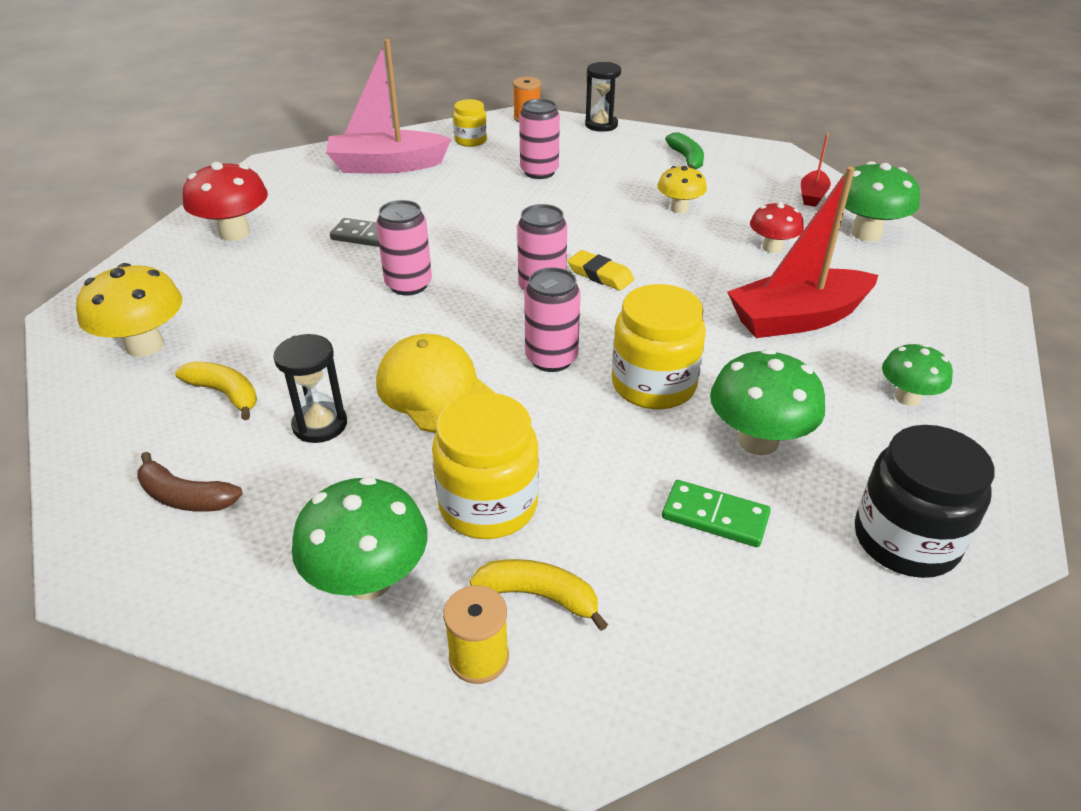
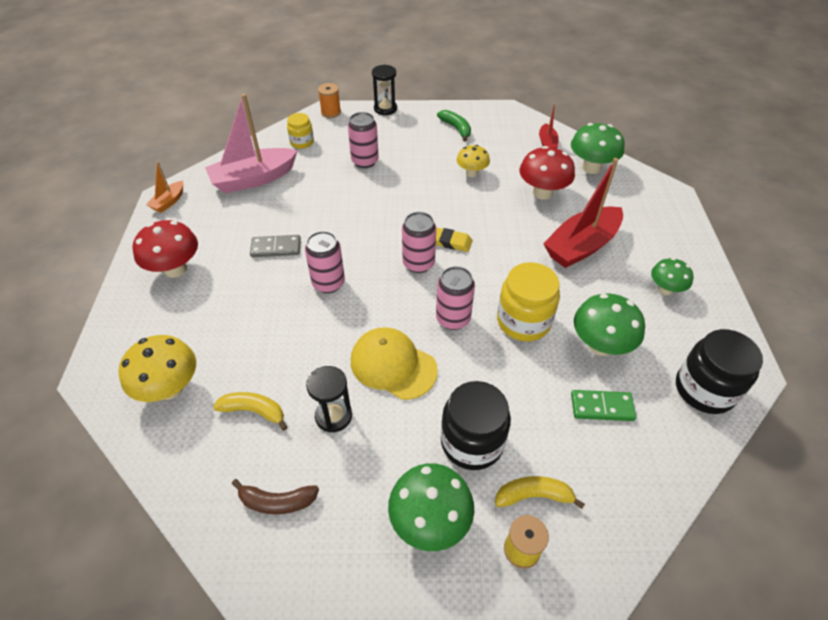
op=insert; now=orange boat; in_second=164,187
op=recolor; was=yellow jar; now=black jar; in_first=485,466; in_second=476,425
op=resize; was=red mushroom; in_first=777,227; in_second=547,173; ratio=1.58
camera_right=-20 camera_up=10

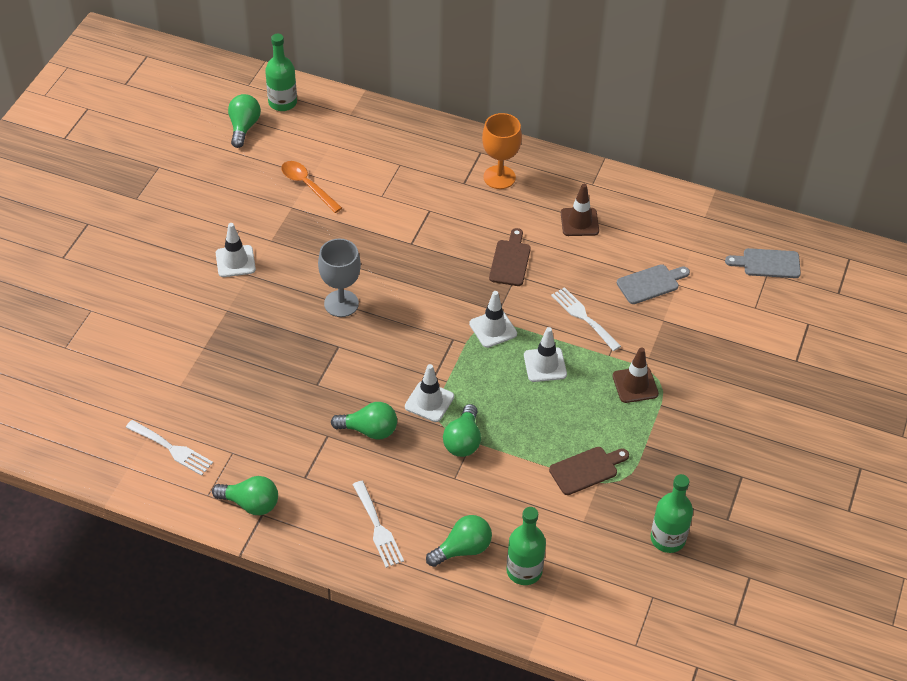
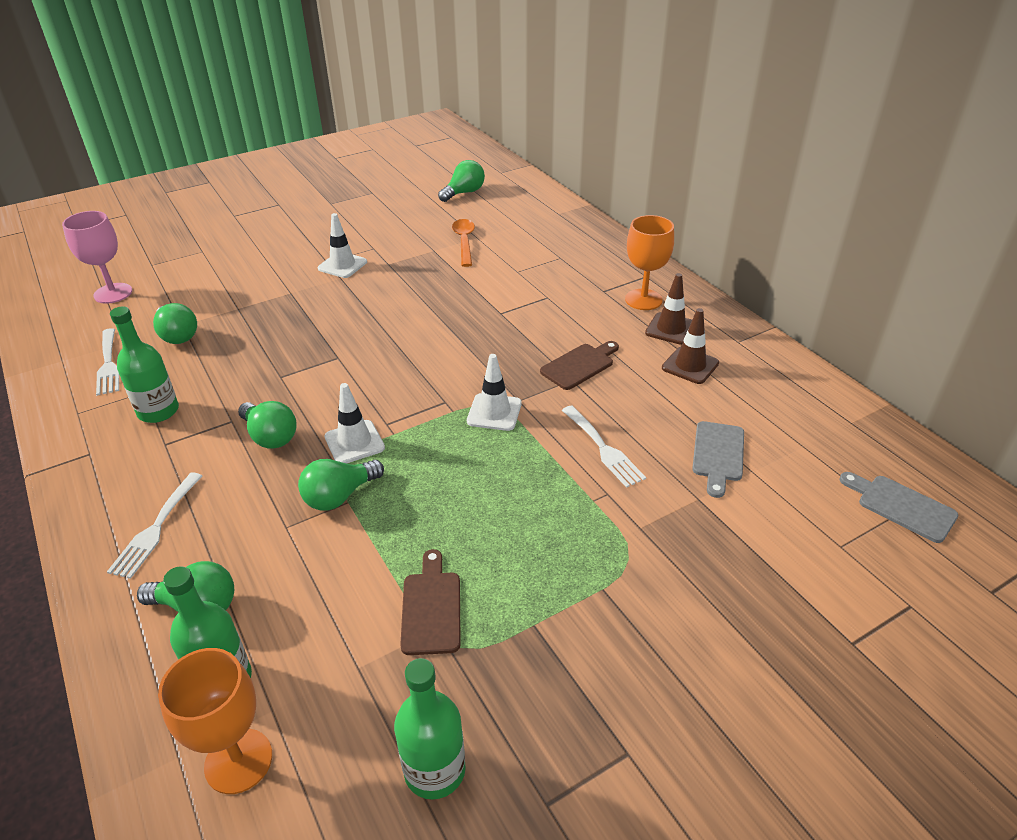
op=insert; now=pink goblet; in_second=97,257
op=move; was=green bottle; in_first=281,72; in_second=144,364
op=move; was=green light bulb; in_first=245,495; in_second=175,323
op=insert; now=orange goblet; in_second=215,721
op=rotate; was=brown cutting board; in_first=589,471; in_second=430,602; clockwise=-105
op=rotate; was=white fork; in_first=586,319; in_second=604,446; clockwise=150
op=move; was=brown traffic cone; in_first=635,375; in_second=668,309
op=rotate; was=grey cutting board; in_first=653,284; in_second=718,459; clockwise=90
op=delete; was=grey goblet; in_first=339,278
op=delete; was=white traffic cone; in_first=545,354
camera_right=40 camera_up=-10

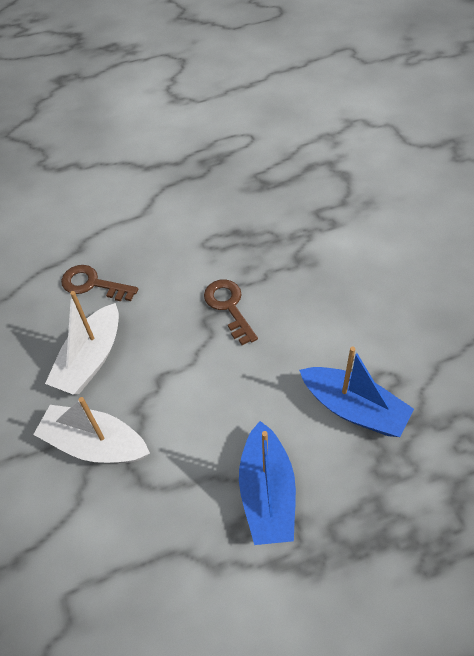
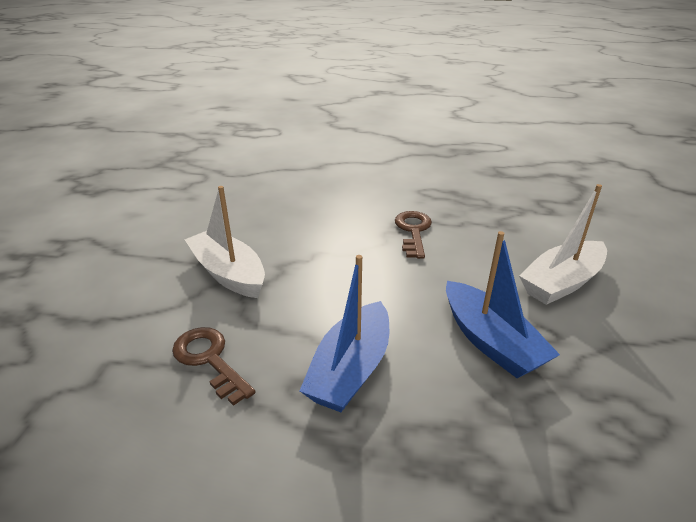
op=move; was=brown key; in_first=99,283; in_second=213,366
op=move; was=white boat; in_first=82,343; in_second=563,244
camera_right=25 camera_up=-20

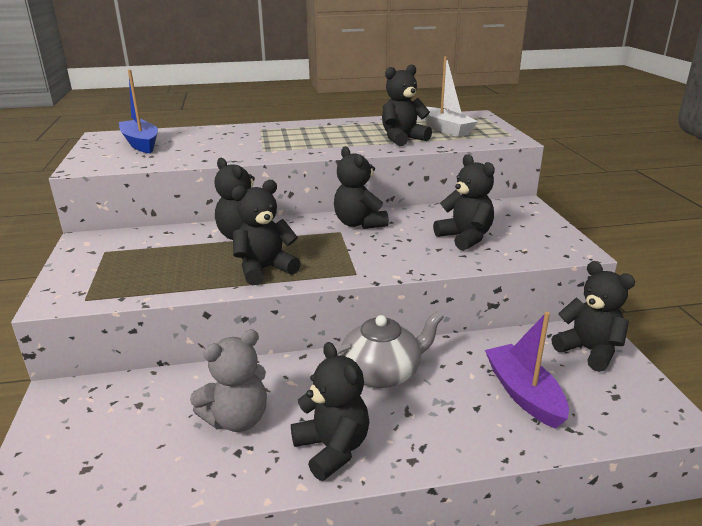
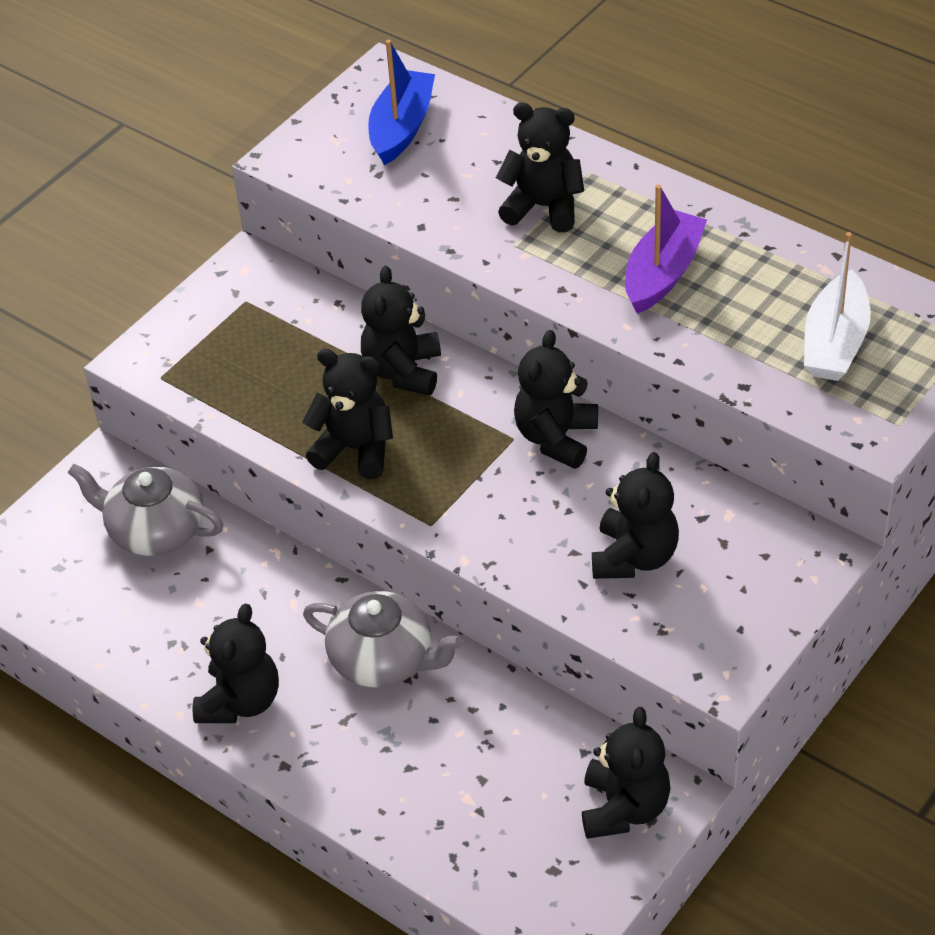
op=insert; now=grey teapot; in_second=145,510
op=move; was=black teddy bear; in_first=407,105; in_second=540,167
op=move; was=purple boat; in_first=527,370; in_second=666,249
op=delete; was=grey teddy bear; in_first=228,380
camera_right=50 camera_up=20

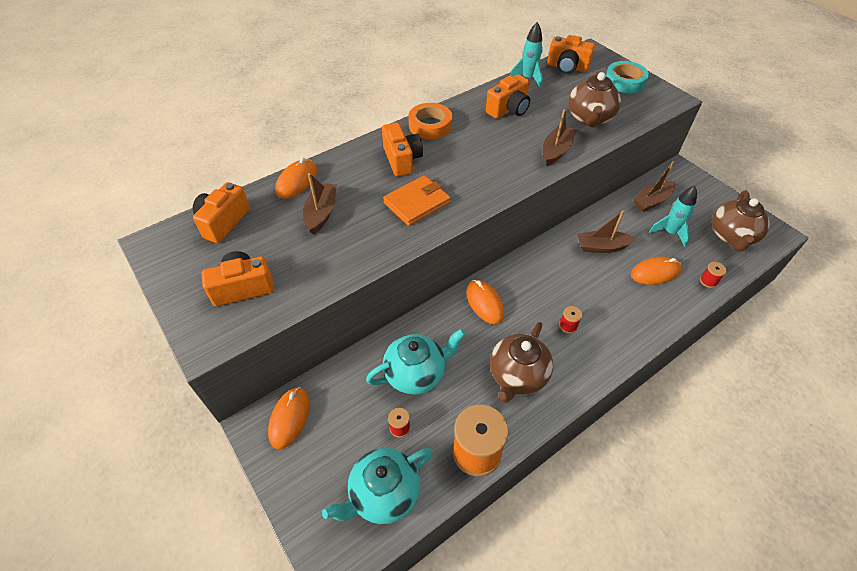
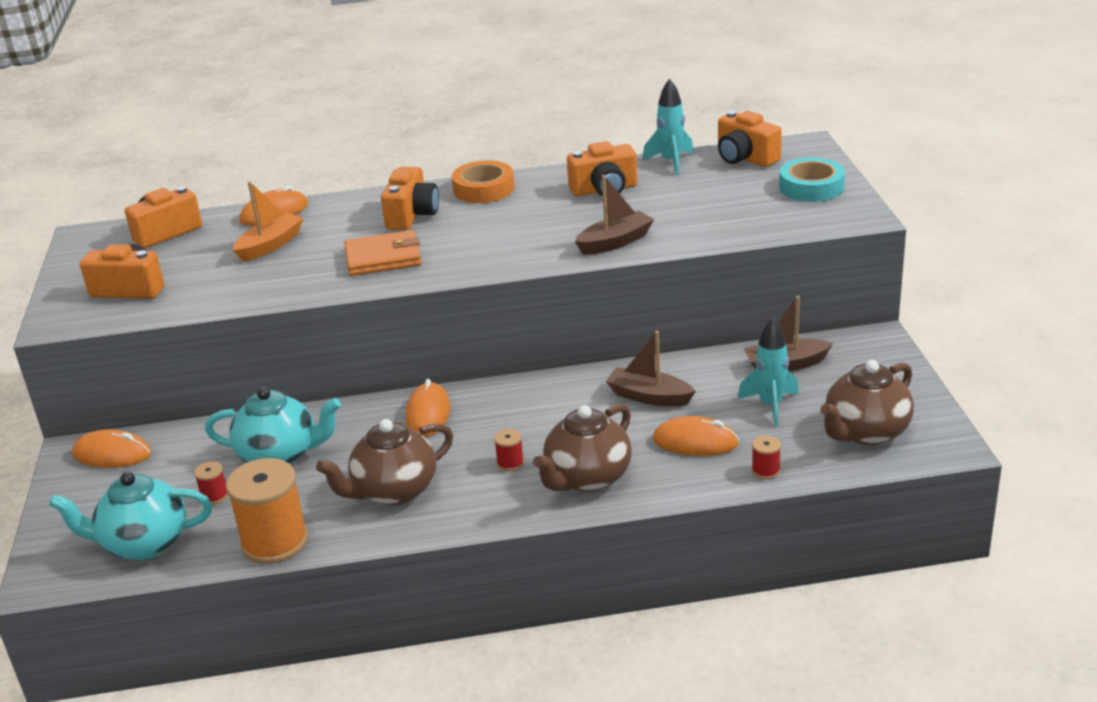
op=rotate; was=orange mouse; in_first=289,418; in_second=112,448; clockwise=60
op=recolor; was=brown boat; now=orange boat; in_first=320,204; in_second=268,221
op=move; was=brown teapot; in_first=594,99; in_second=582,448
camera_right=30 camera_up=-20

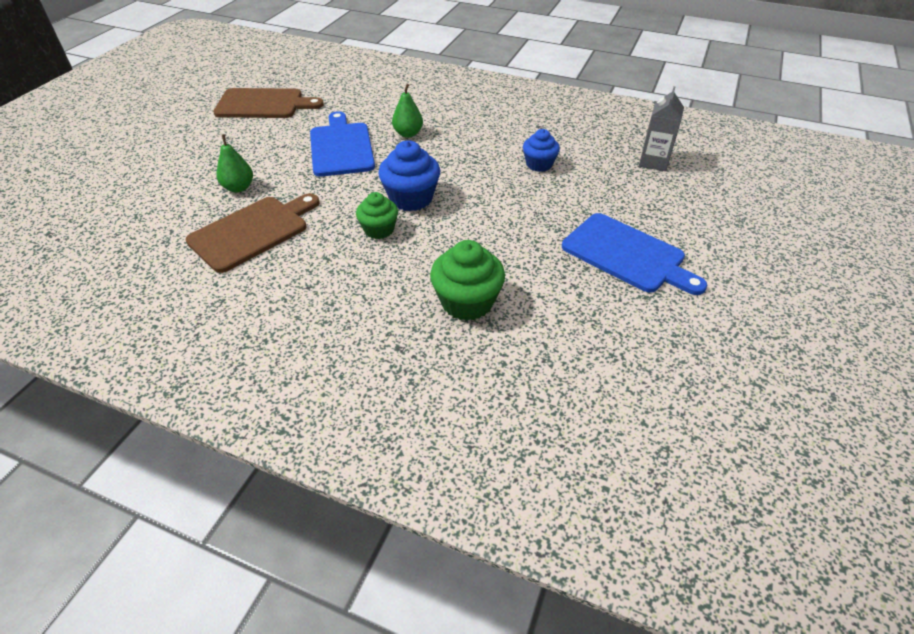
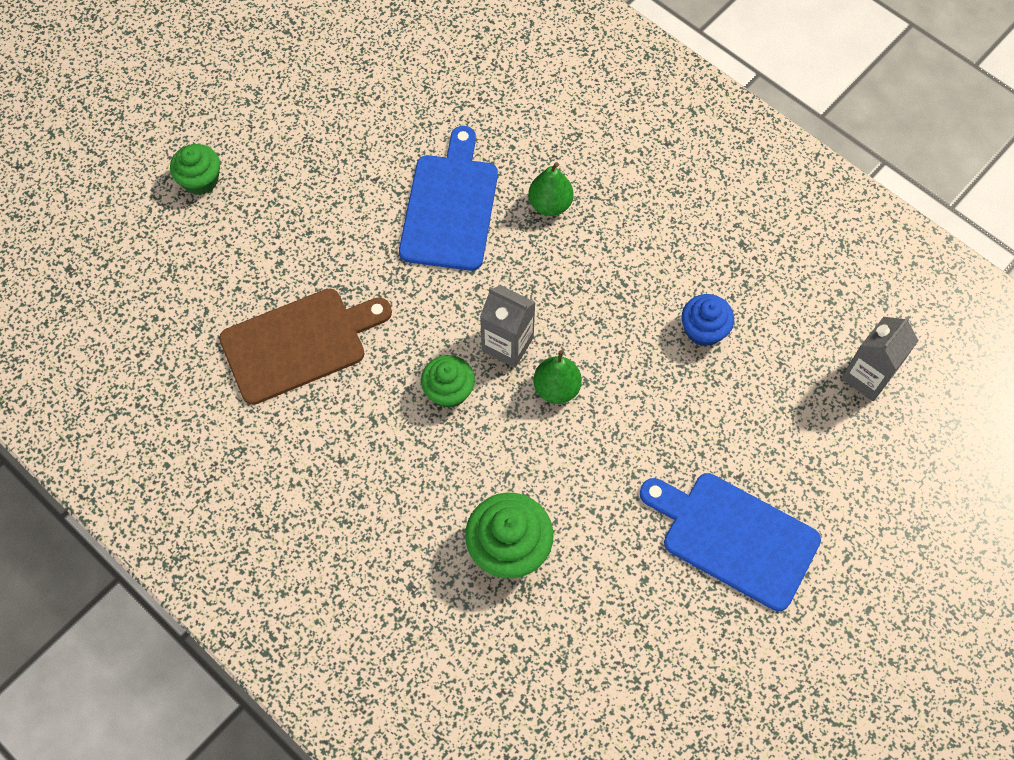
op=insert; now=green cupcake; in_second=195,169
op=replace; was=blue cupcake; now=grey carton; in_first=409,175; in_second=508,326
op=move; was=green pear; in_first=234,163; in_second=557,377
op=rotate; was=blue cutting board; in_first=634,254; in_second=730,542; clockwise=150
op=delete; was=brown cutting board; in_first=268,103
camera_right=20 camera_up=20

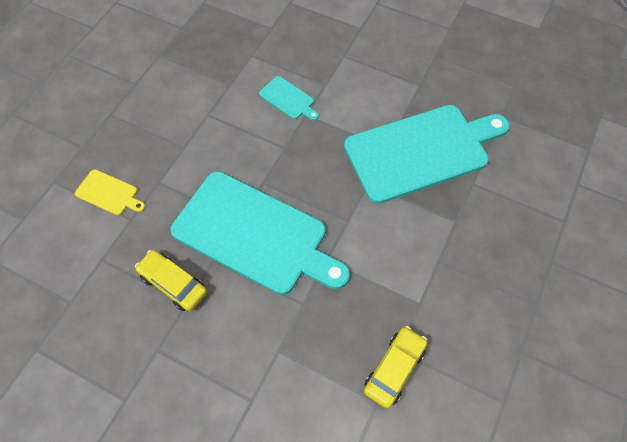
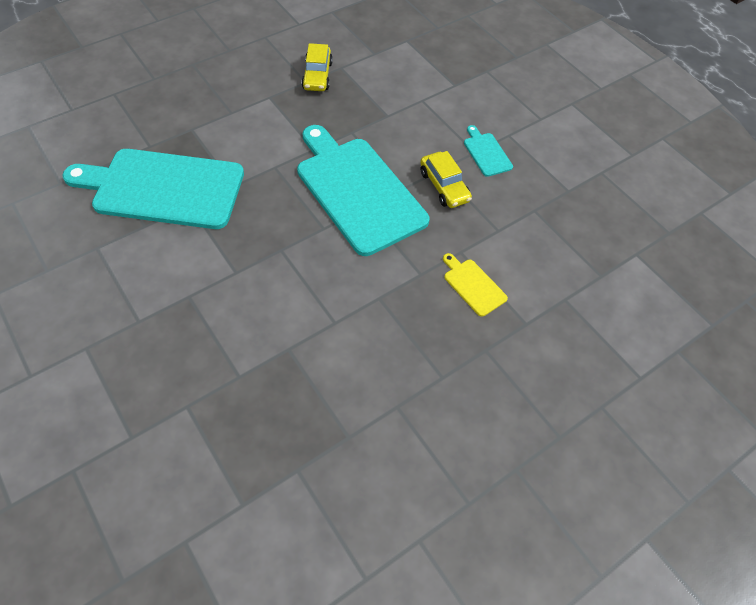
op=rotate; was=yellow car; in_first=395,367; in_second=317,67; clockwise=-60
op=move; was=turquoise cutting board; in_first=289,98; in_second=488,151
camera_right=-155 camera_up=-5

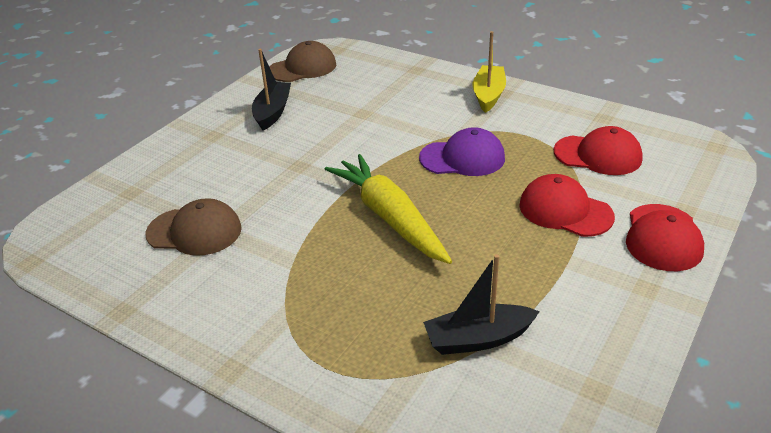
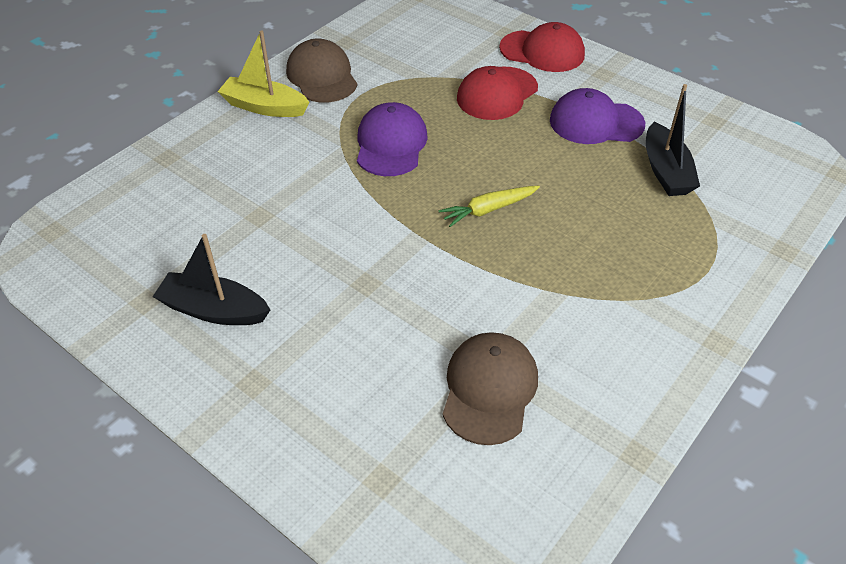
op=move; was=brown cap; in_first=303,61; in_second=322,70
op=resize; was=yellow carrot; in_first=388,209; in_second=489,206; ratio=0.5
op=insert; now=purple cap; in_second=597,116
op=delete; was=red cap; in_first=598,150
camera_right=-85 camera_up=10

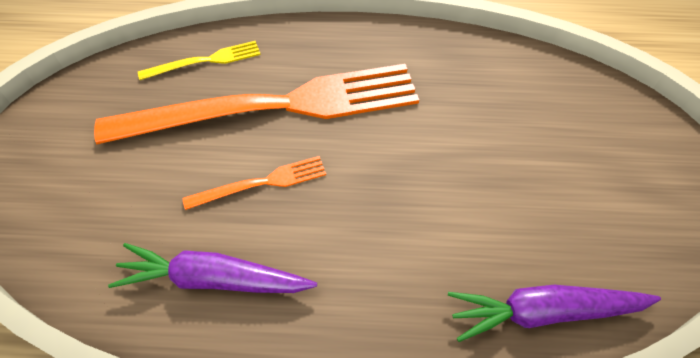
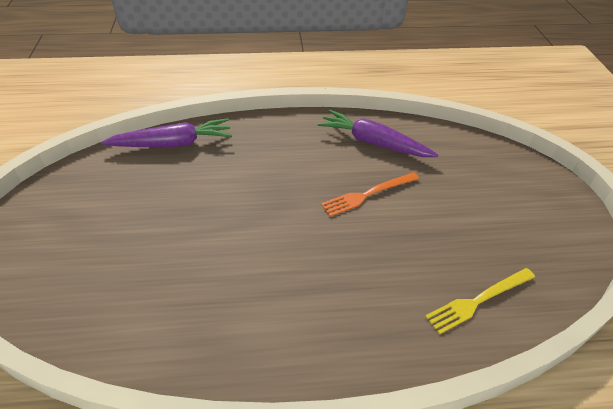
op=rotate; was=purple carrot; in_first=212,268; in_second=378,133; clockwise=-150
op=delete; was=orange fork; in_first=256,104
camera_right=170 camera_up=-10

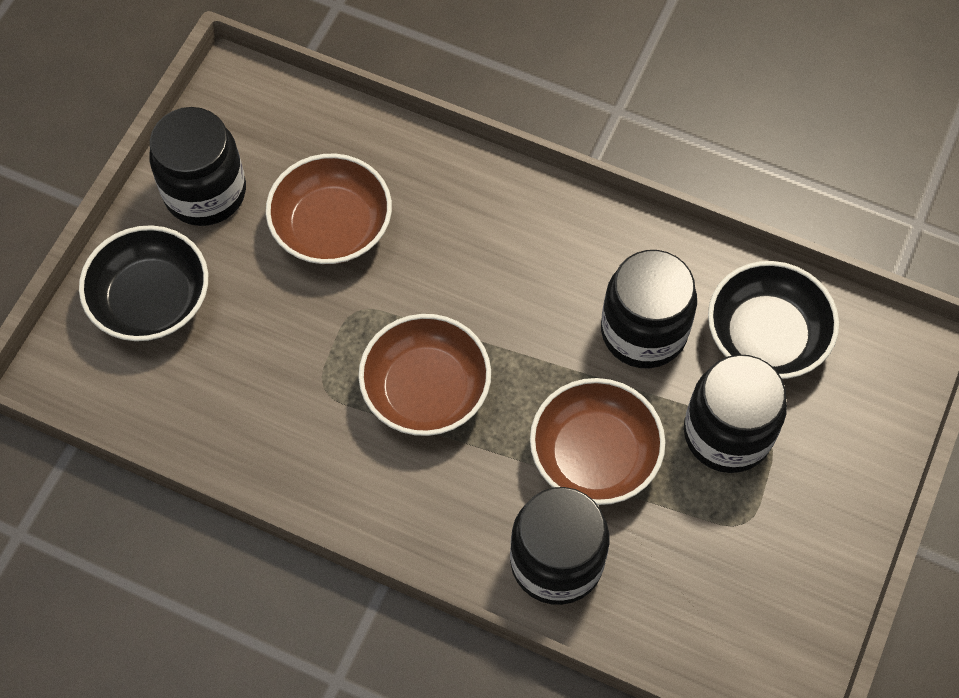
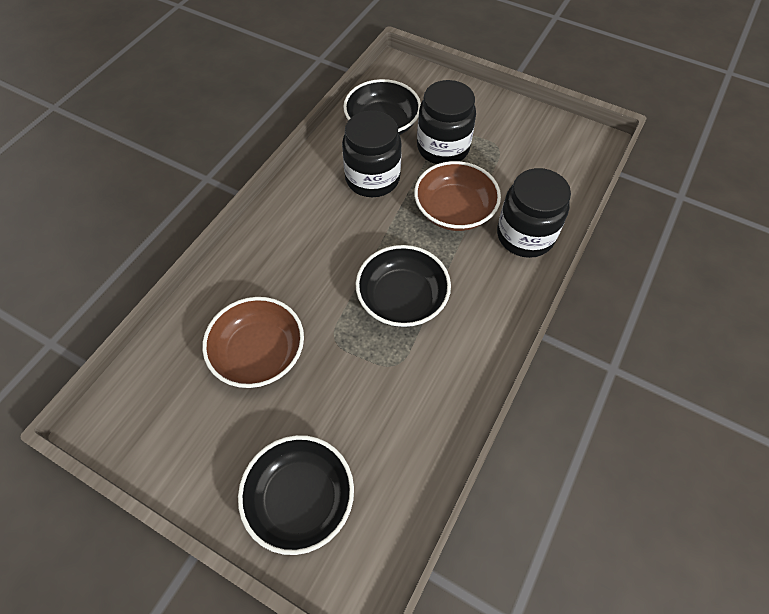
op=recolor; was=brown bowl; now=black bowl; in_first=424,375; in_second=403,286
op=delete; was=black jar; in_first=197,166
camera_right=-85 camera_up=-5

